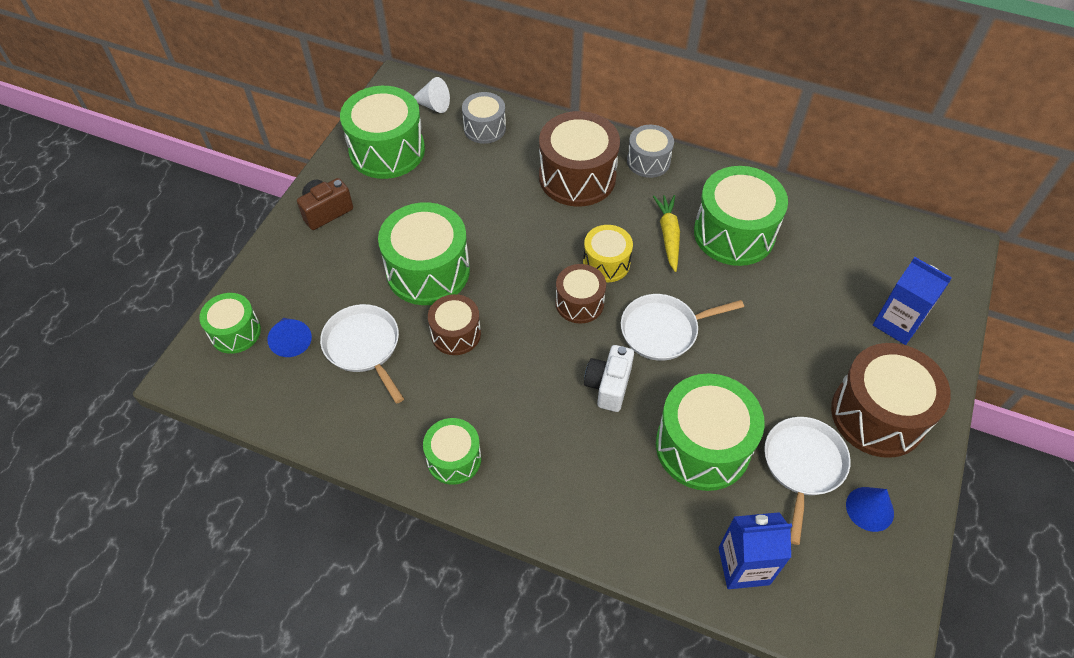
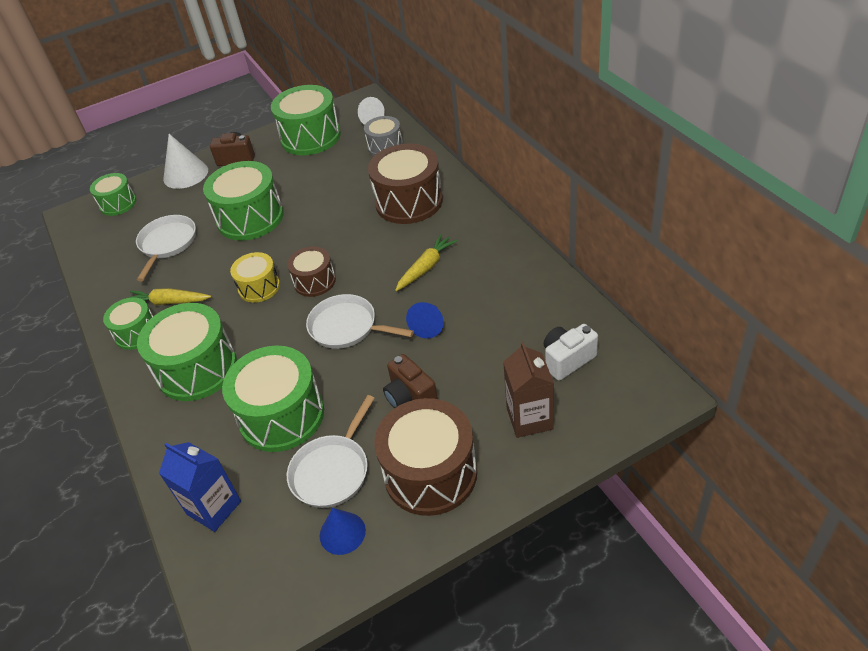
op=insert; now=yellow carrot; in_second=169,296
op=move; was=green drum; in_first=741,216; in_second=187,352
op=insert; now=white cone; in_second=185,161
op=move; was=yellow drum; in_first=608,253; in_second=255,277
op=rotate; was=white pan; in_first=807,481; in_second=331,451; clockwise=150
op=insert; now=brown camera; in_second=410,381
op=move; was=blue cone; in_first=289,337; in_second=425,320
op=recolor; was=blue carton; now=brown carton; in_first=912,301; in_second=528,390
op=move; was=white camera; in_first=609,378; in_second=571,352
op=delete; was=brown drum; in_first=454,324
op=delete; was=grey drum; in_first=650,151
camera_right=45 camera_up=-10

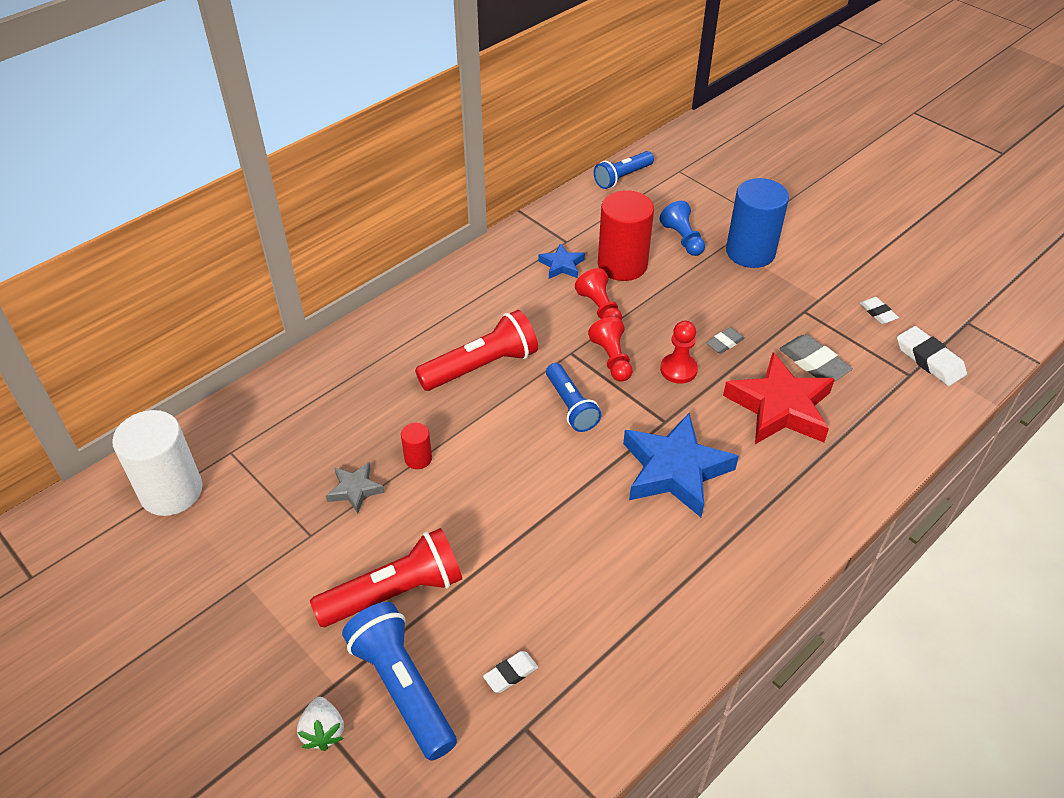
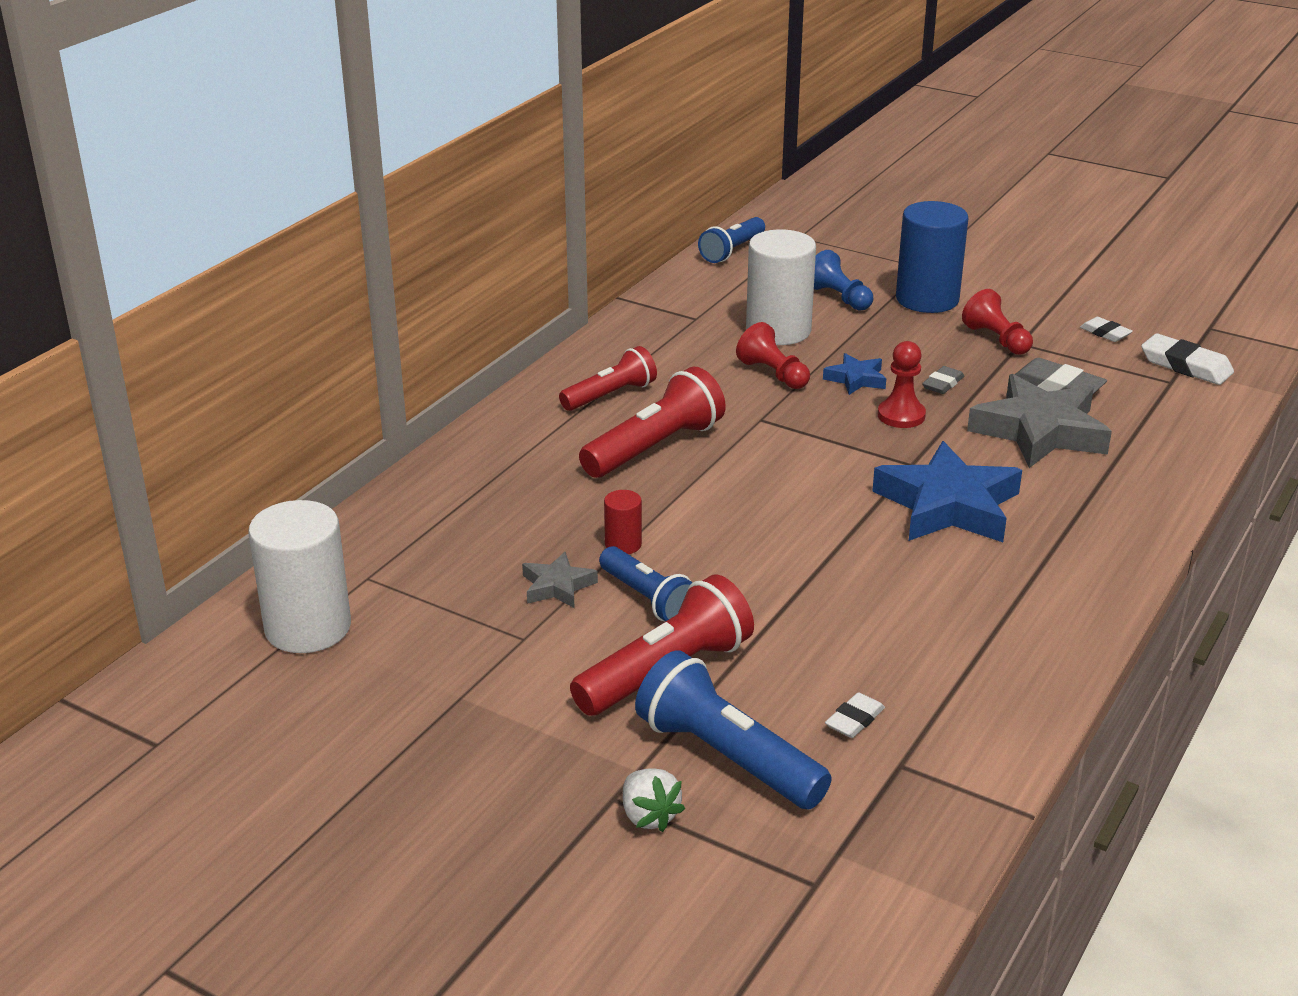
op=insert; now=red flashlight; in_second=608,378
op=move; was=blue flashlight; in_first=574,397; in_second=646,584
op=recolor; was=red cylinder; now=white cylinder; in_first=626,235; in_second=781,287
op=move; was=blue star; in_first=561,261; in_second=854,374
op=move; was=red pawn; in_first=610,349; in_second=997,322
op=recolor; was=red star; now=grey star; in_first=779,398; in_second=1039,421
camera_right=-15 camera_up=-15

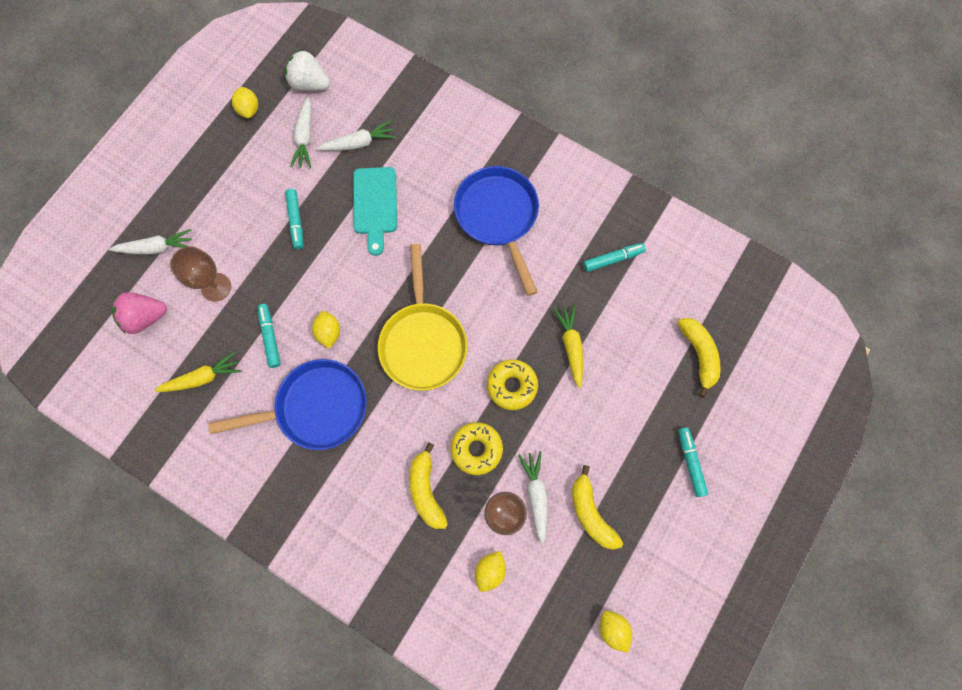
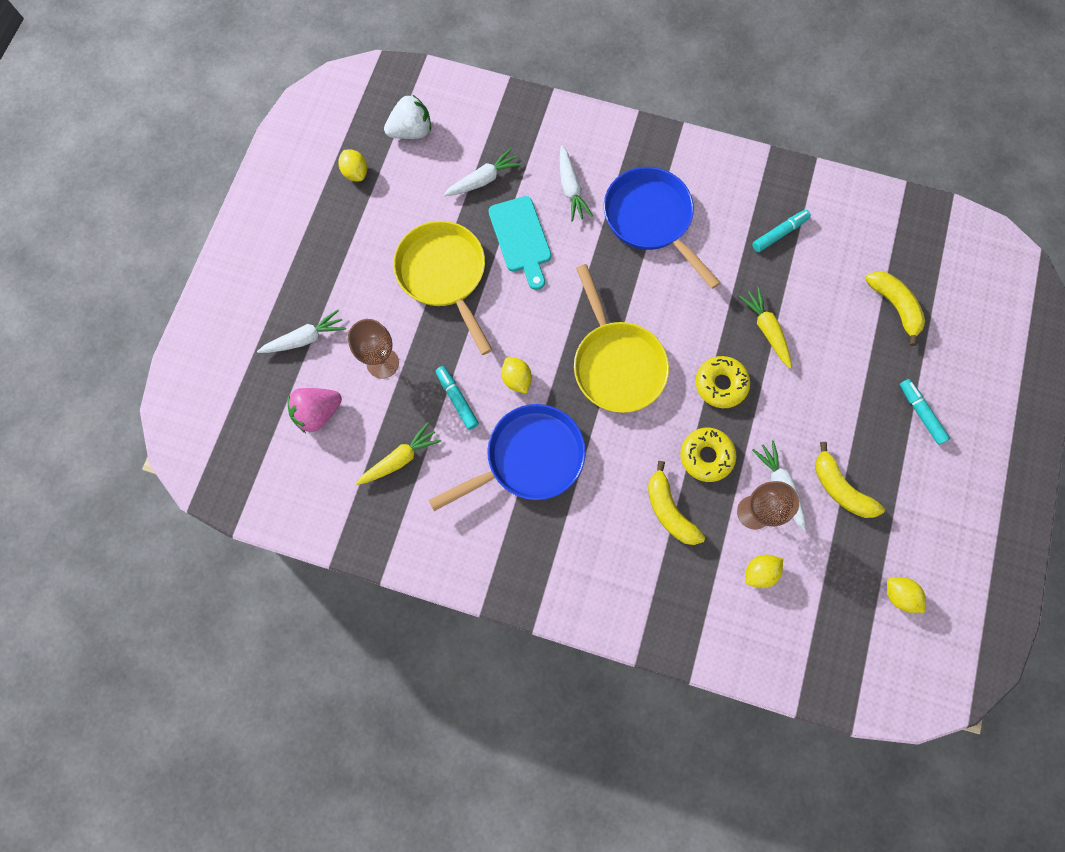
op=rotate; was=white strawberry; in_first=307,70; in_second=407,116; clockwise=150
op=replace; was=turquoise marker; now=yellow pan; in_first=294,219; in_second=442,288
op=move; was=white carrot; in_first=300,132; in_second=576,183
op=rotate; was=yellow lemon; in_first=490,571; in_second=764,571; clockwise=45
camera_right=-15 camera_up=0

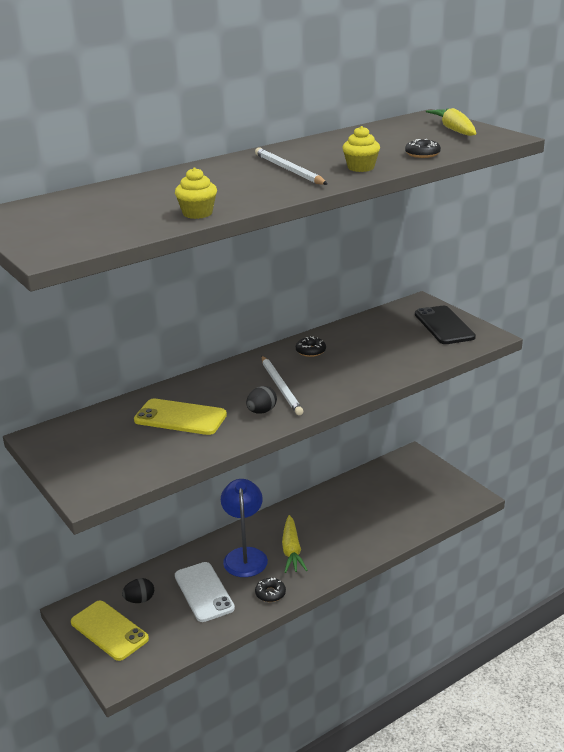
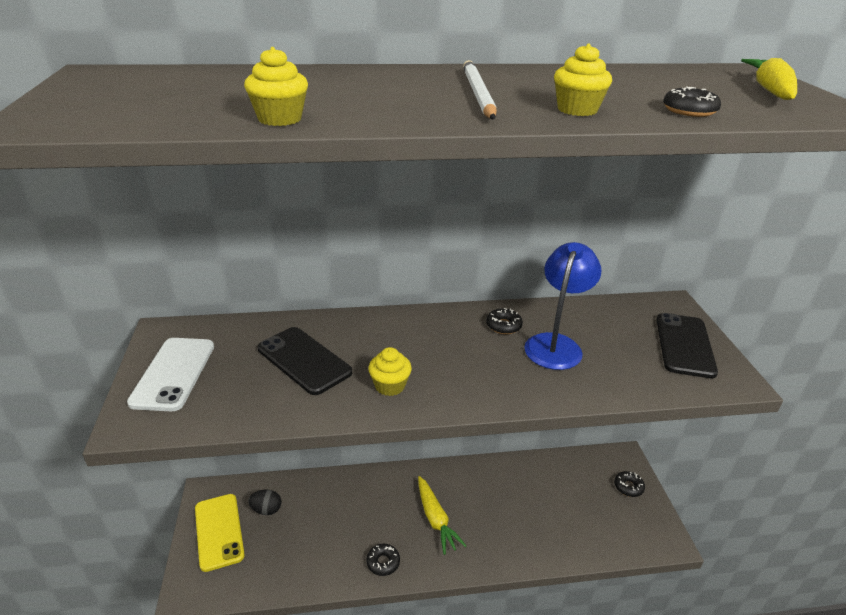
op=move; was=white phone; in_first=205,592; in_second=170,374
op=recolor; was=yellow phone; now=black phone; in_first=180,416; in_second=305,361
op=replace; was=black egg; now=yellow cupcake; in_first=261,400; in_second=390,371
op=rotate; was=yellow carrot; in_first=295,544; in_second=442,515; clockwise=-45
op=move; was=blue lamp; in_first=244,528; in_second=563,306
op=insert; now=black donut; in_second=629,484
op=delete; was=white pencil; in_first=282,385
camera_right=25 camera_up=5

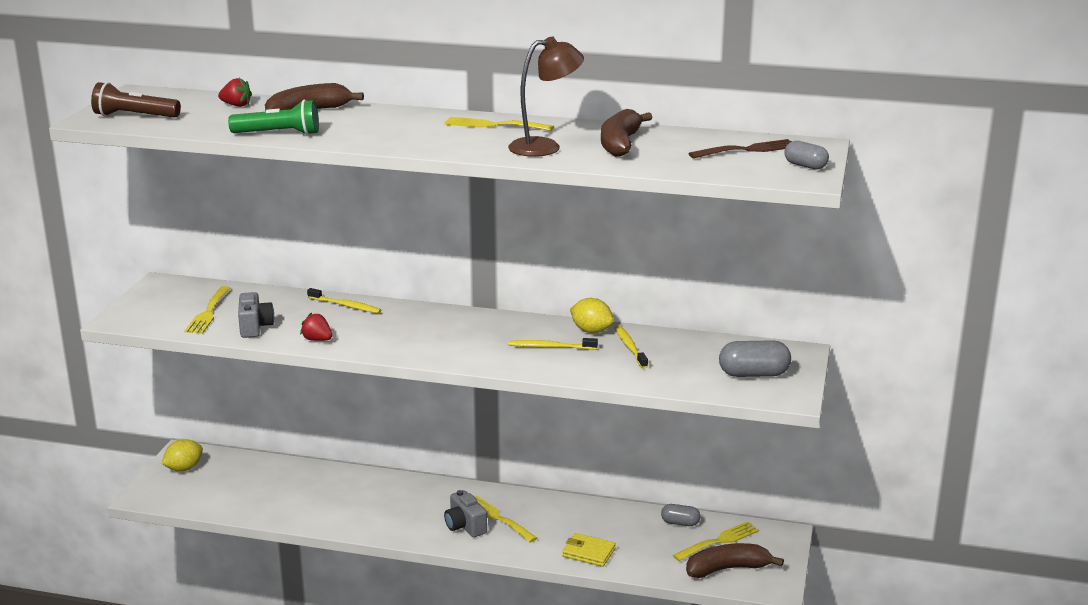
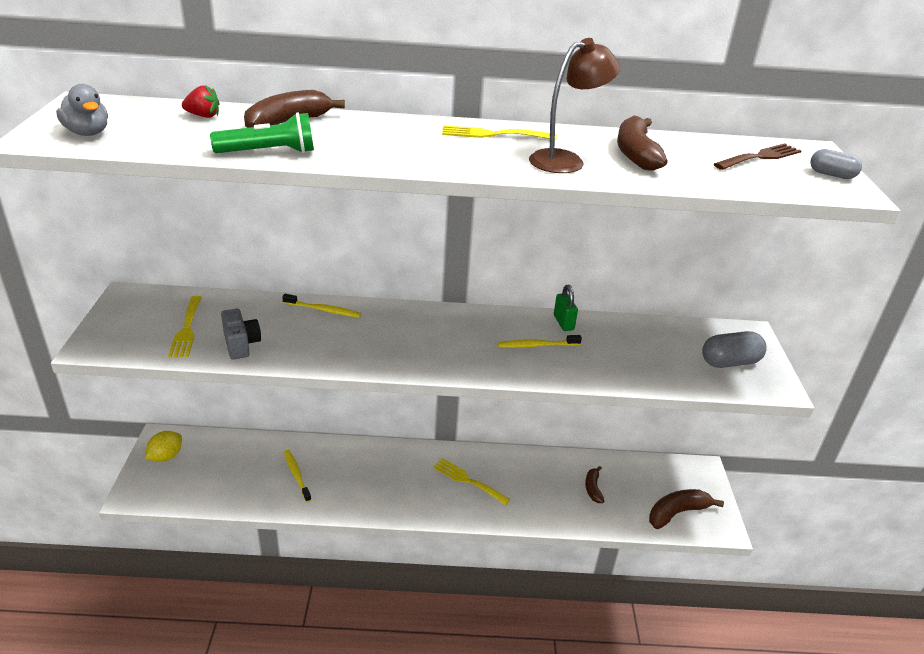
op=replace; was=brown flashlight; now=grey duck; in_first=136,100; in_second=82,110
op=move; was=yellow toothbrush; in_first=631,347; in_second=297,476
op=replace; was=yellow lemon; now=green padlock; in_first=592,315; in_second=566,308
op=insert; now=brown banana; in_second=594,484
op=delete; was=red strawberry; in_first=316,326
op=delete; was=grey camera; in_first=465,513
op=delete; was=yellow wallet; in_first=589,550
op=delete; was=grey capsule; in_first=680,515
op=delete; was=yellow fork; in_first=716,541
camera_right=-15 camera_up=10

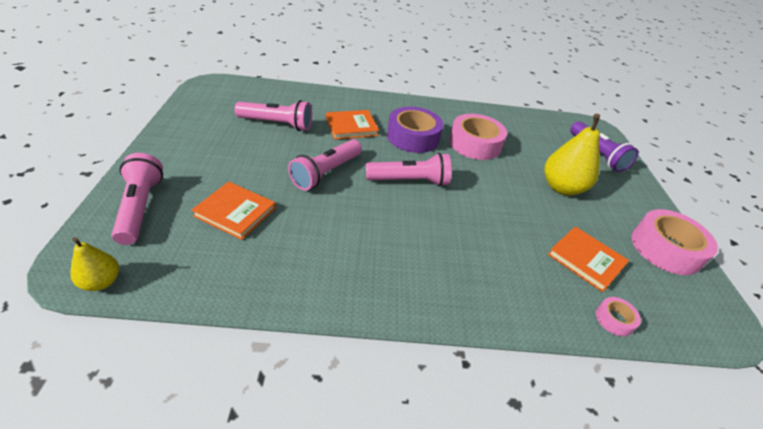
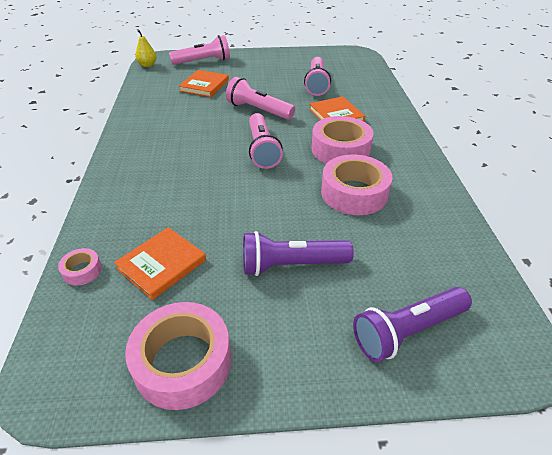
op=replace; was=yellow pear; now=purple flashlight; in_first=572,154; in_second=298,253
op=recolor; was=purple tape; now=pink tape; in_first=415,130; in_second=343,140
camera_right=90 camera_up=0

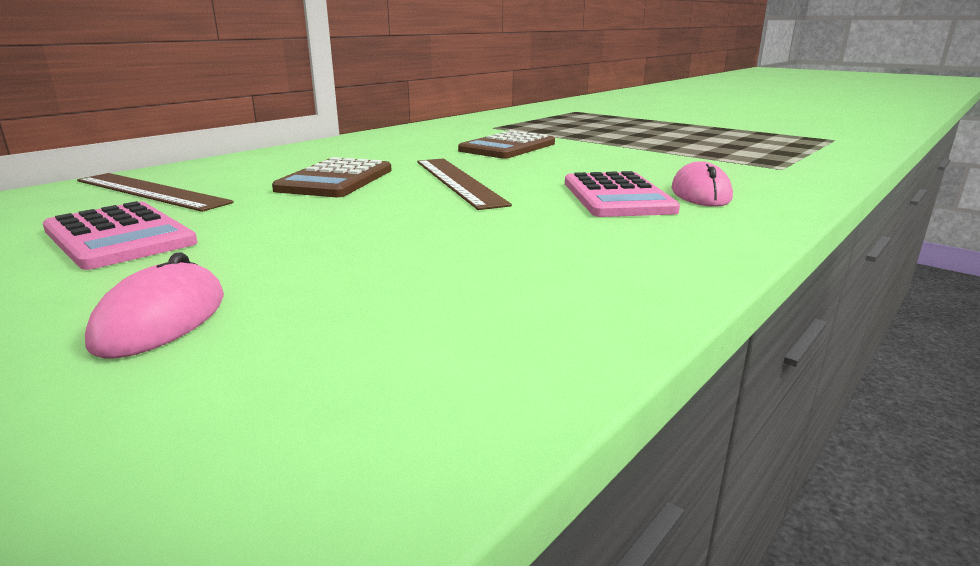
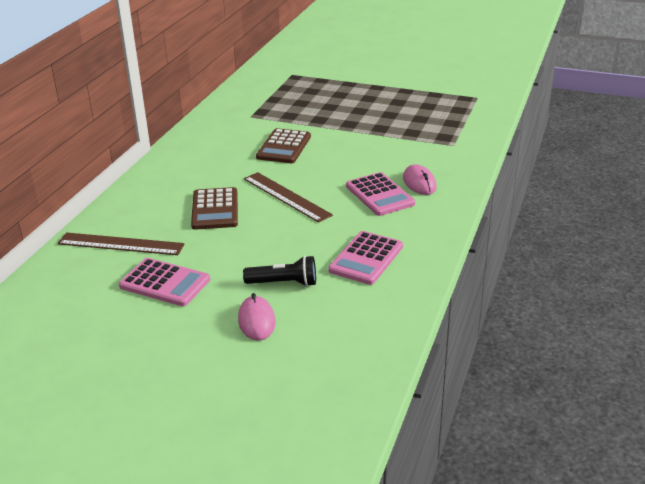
op=insert; now=black flashlight; in_second=279,271
op=insert; now=pink calculator; in_second=365,258
camera_right=-20 camera_up=10

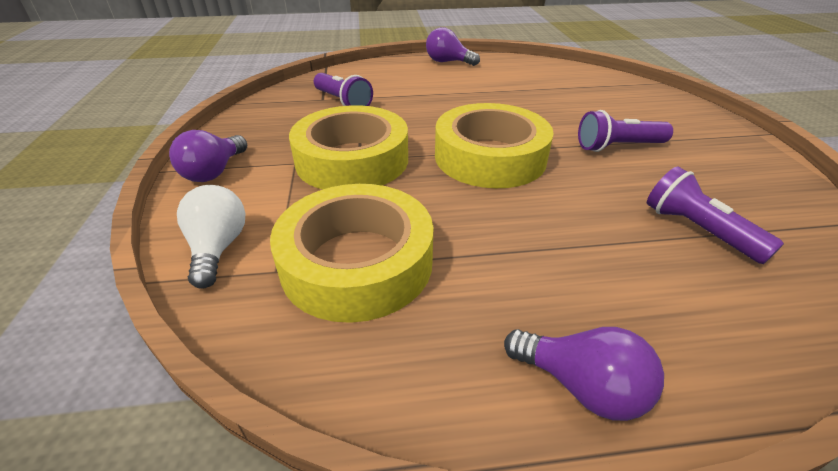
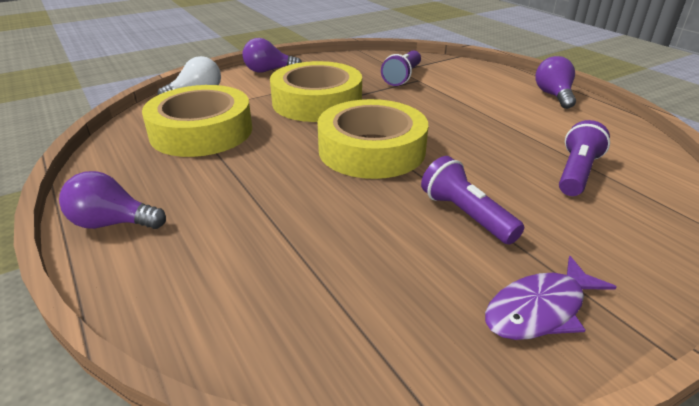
op=rotate; was=purple light bulb; in_first=584,374; in_second=112,200; clockwise=90
op=insert; now=purple fish; in_second=551,298
op=move; was=purple flashlight; in_first=715,215; in_second=584,158
camera_right=65 camera_up=-5

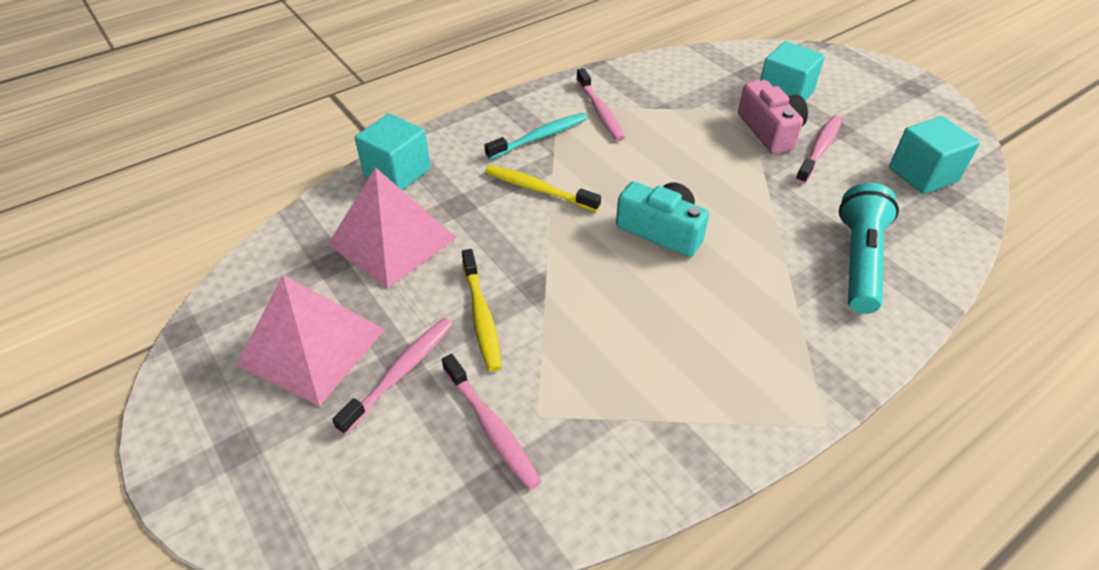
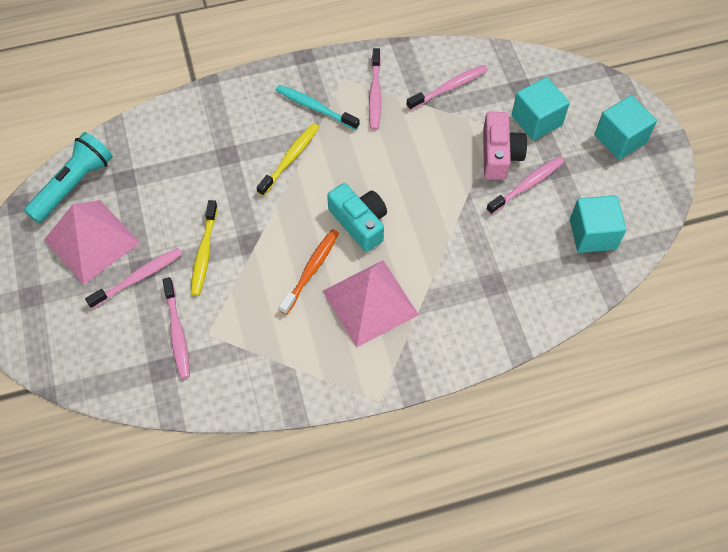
op=move; was=turquoise flashlight; in_first=869,248; in_second=68,177
op=rotate; was=yellow toothbrush; in_first=543,188; in_second=288,159; clockwise=75
op=rotate; was=turquoise toothbrush; in_first=536,136; in_second=318,107; clockwise=-135
op=insert; now=orange toothbrush; in_second=309,272
op=move; was=pink pyramid; in_first=392,228; in_second=371,303
op=insert; now=pink toothbrush; in_second=447,87
op=move; was=turquoise cube; in_first=393,151; in_second=626,127
camera_right=20 camera_up=15

